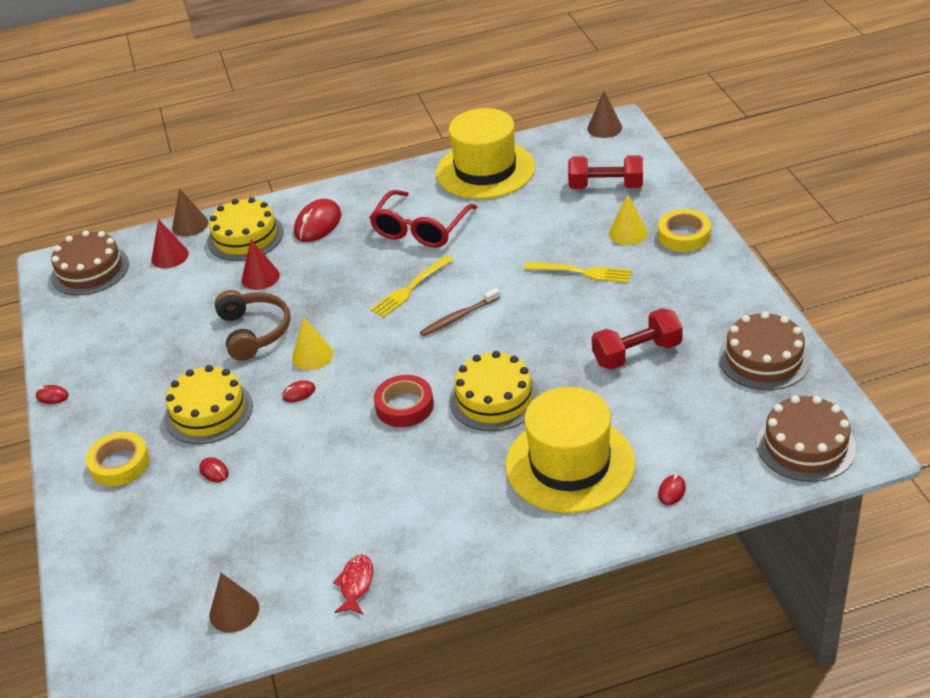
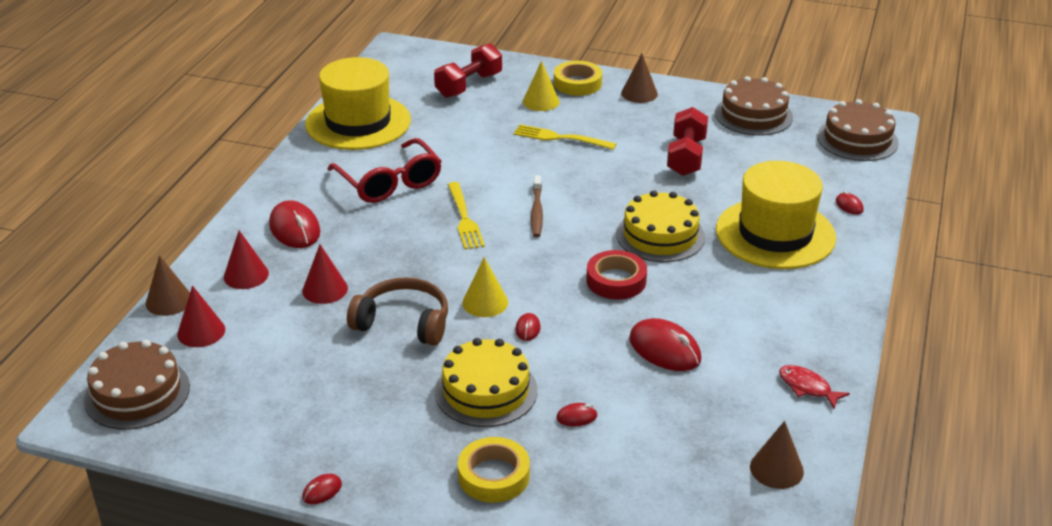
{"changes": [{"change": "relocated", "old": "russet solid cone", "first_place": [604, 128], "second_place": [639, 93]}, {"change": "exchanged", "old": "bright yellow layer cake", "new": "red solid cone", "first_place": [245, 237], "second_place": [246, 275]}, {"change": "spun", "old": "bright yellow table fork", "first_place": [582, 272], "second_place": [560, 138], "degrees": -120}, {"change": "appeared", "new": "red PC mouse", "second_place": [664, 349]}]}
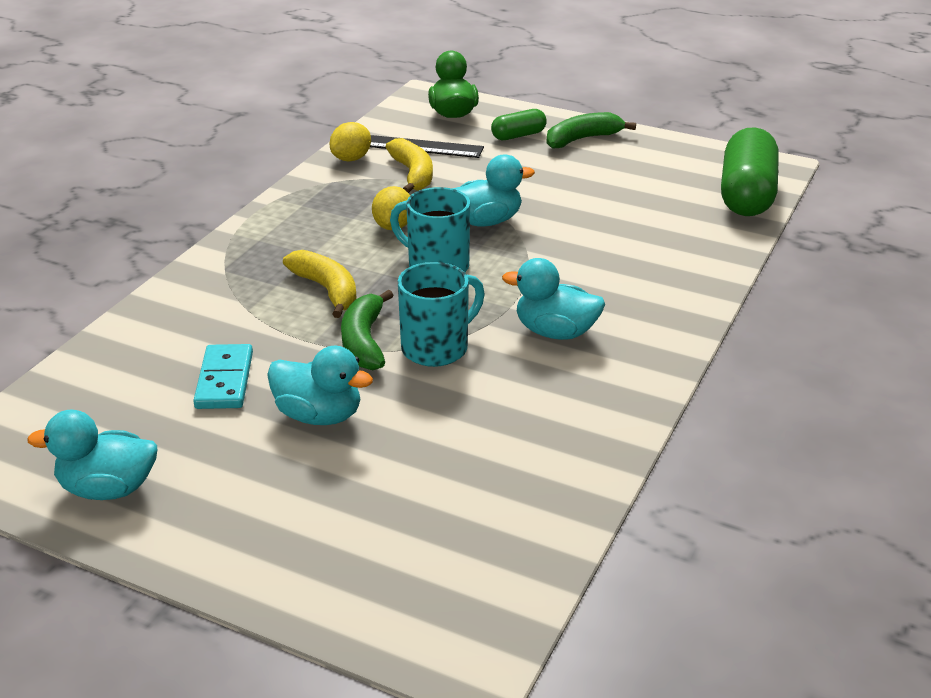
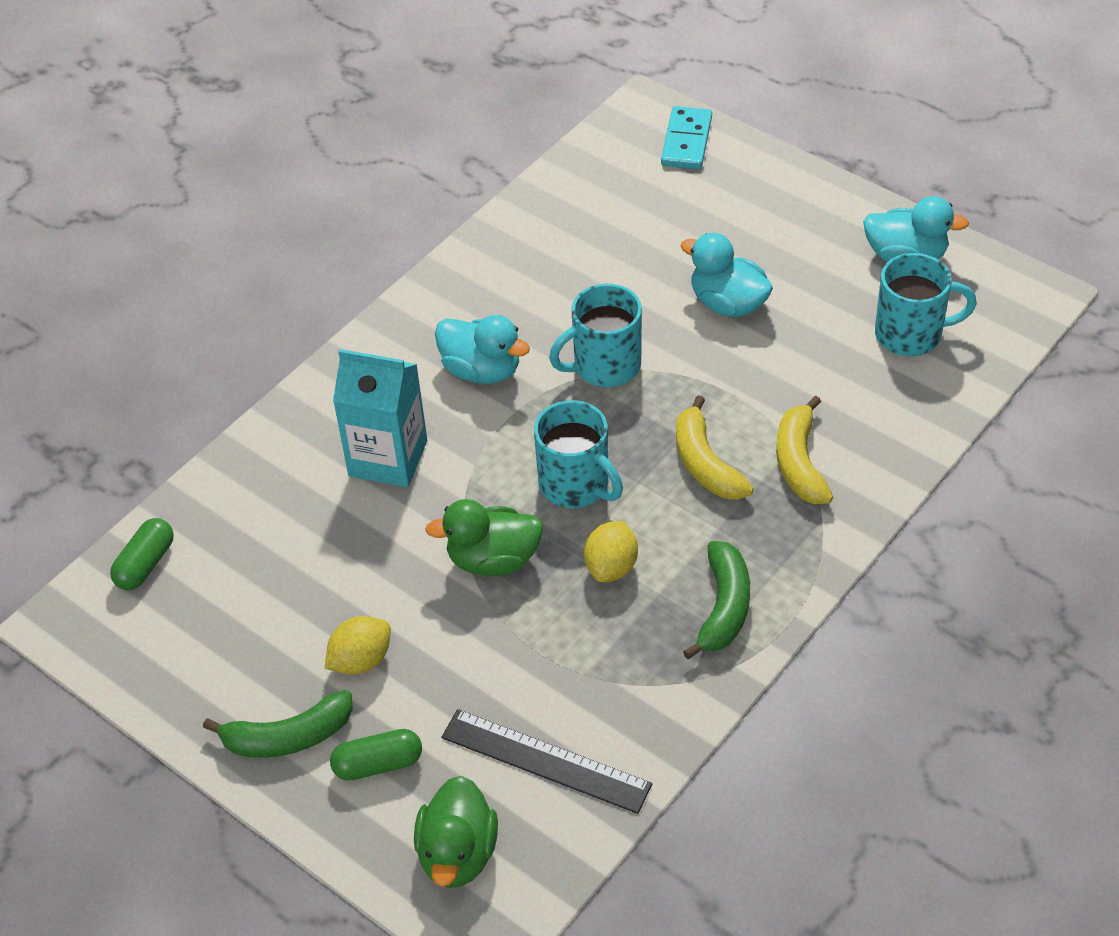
{"changes": [{"change": "relocated", "old": "bright yellow toy lemon", "first_place": [351, 159], "second_place": [361, 660]}, {"change": "size", "old": "emerald pill shape", "first_place": [746, 195], "second_place": [145, 564], "factor": 0.5}, {"change": "relocated", "old": "bright yellow banana", "first_place": [413, 174], "second_place": [800, 462]}, {"change": "colour", "old": "aqua duck", "new": "emerald duck", "first_place": [486, 221], "second_place": [493, 560]}, {"change": "relocated", "old": "emerald banana", "first_place": [364, 341], "second_place": [723, 607]}, {"change": "relocated", "old": "aqua domino tile", "first_place": [224, 380], "second_place": [686, 141]}, {"change": "appeared", "new": "aqua tea mug", "second_place": [911, 334]}, {"change": "appeared", "new": "aqua milk carton", "second_place": [388, 458]}]}
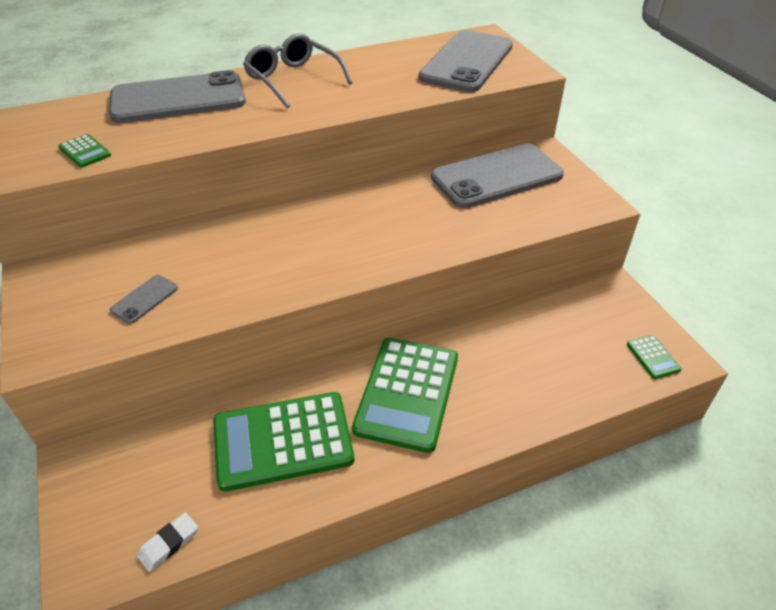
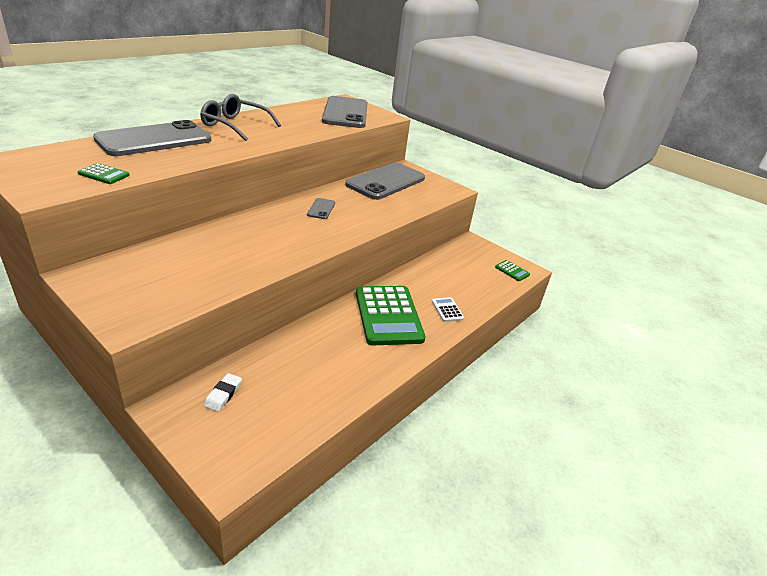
{"changes": [{"change": "relocated", "old": "ash-grey smartphone", "first_place": [144, 299], "second_place": [321, 209]}, {"change": "missing", "old": "emerald pocket calculator", "first_place": [283, 441]}, {"change": "relocated", "old": "snow-white eraser", "first_place": [169, 543], "second_place": [223, 394]}, {"change": "appeared", "new": "snow-white pocket calculator", "second_place": [447, 310]}]}
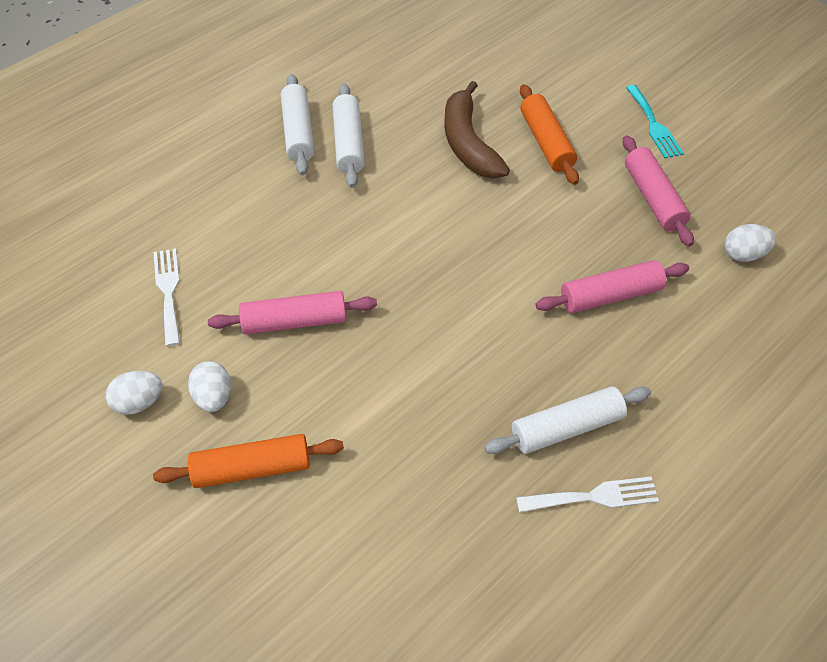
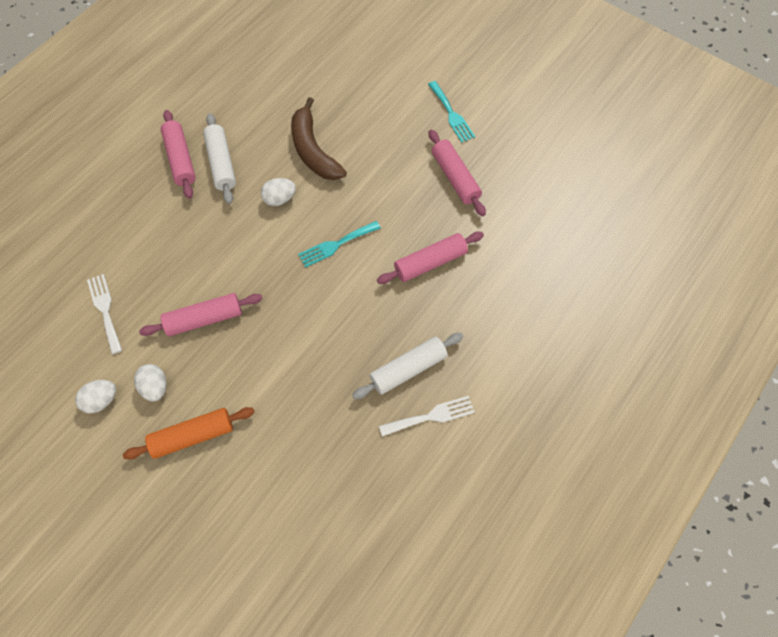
{"changes": [{"change": "colour", "old": "snow-white rolling pin", "new": "rosy rolling pin", "first_place": [298, 132], "second_place": [180, 159]}, {"change": "missing", "old": "bright orange rolling pin", "first_place": [546, 142]}, {"change": "relocated", "old": "snow-white toy egg", "first_place": [743, 254], "second_place": [279, 199]}, {"change": "appeared", "new": "aqua table fork", "second_place": [336, 245]}]}
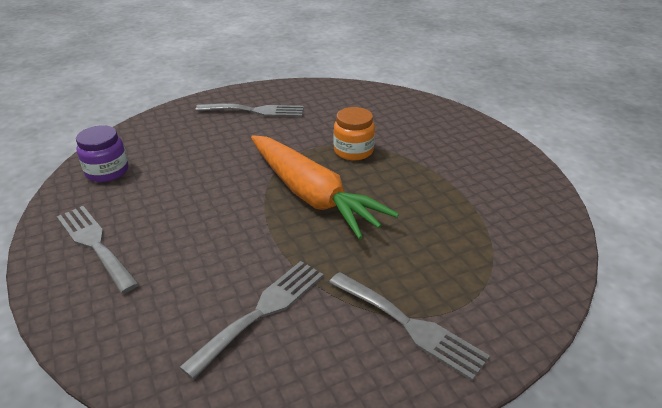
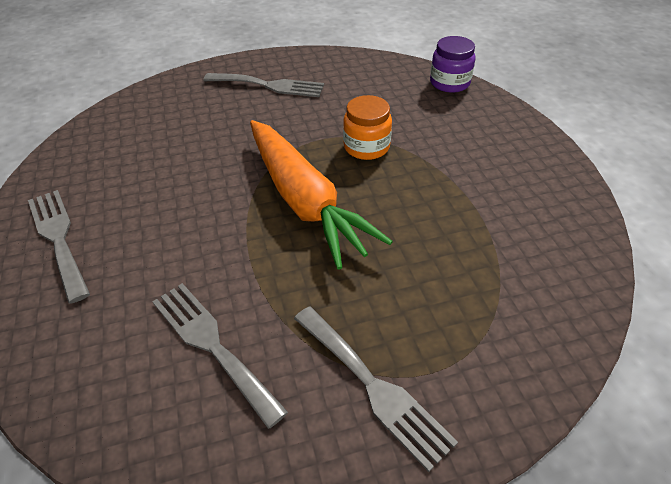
{"changes": [{"change": "relocated", "old": "purple preserve jar", "first_place": [107, 171], "second_place": [449, 83]}, {"change": "spun", "old": "ash-grey table fork", "first_place": [262, 311], "second_place": [212, 345], "degrees": -90}]}
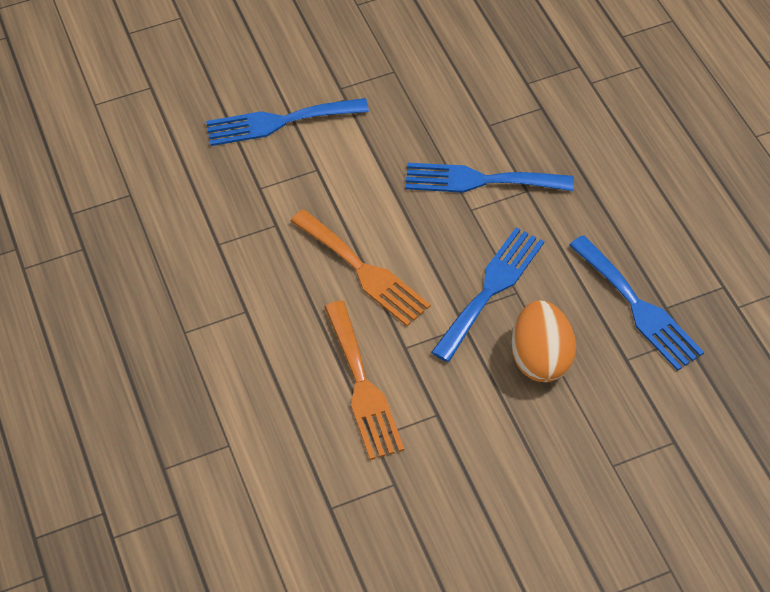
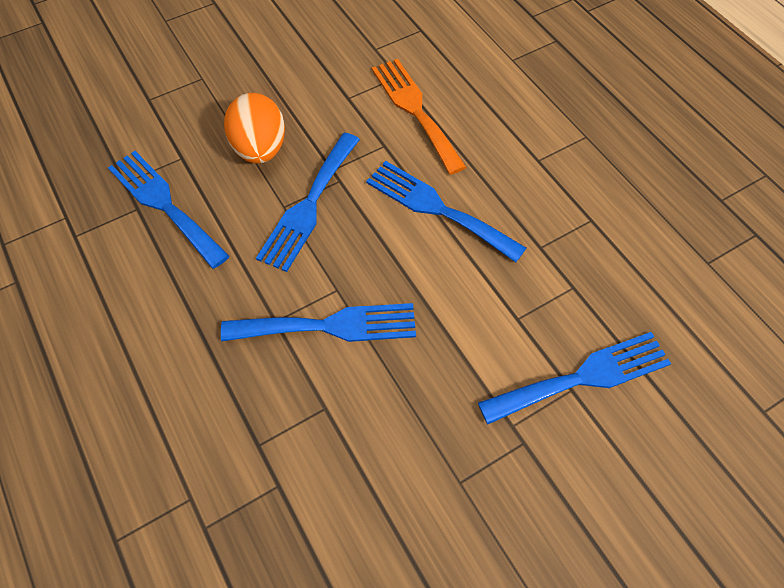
{"changes": [{"change": "colour", "old": "bright orange table fork", "new": "royal blue table fork", "first_place": [363, 271], "second_place": [437, 208]}]}
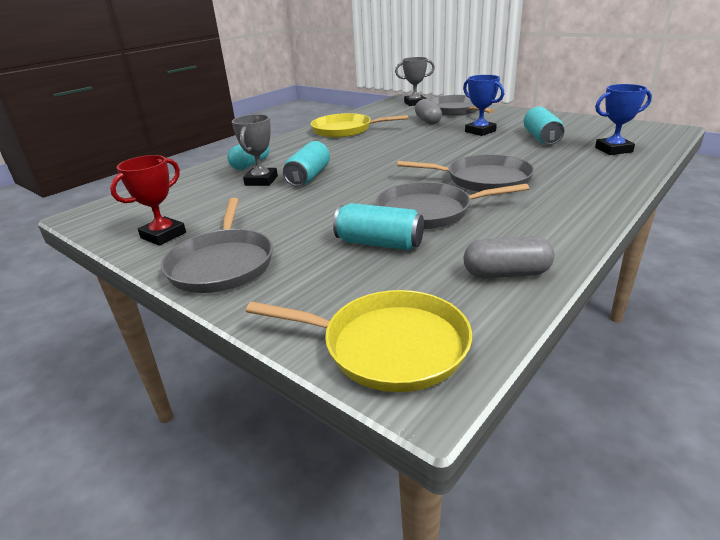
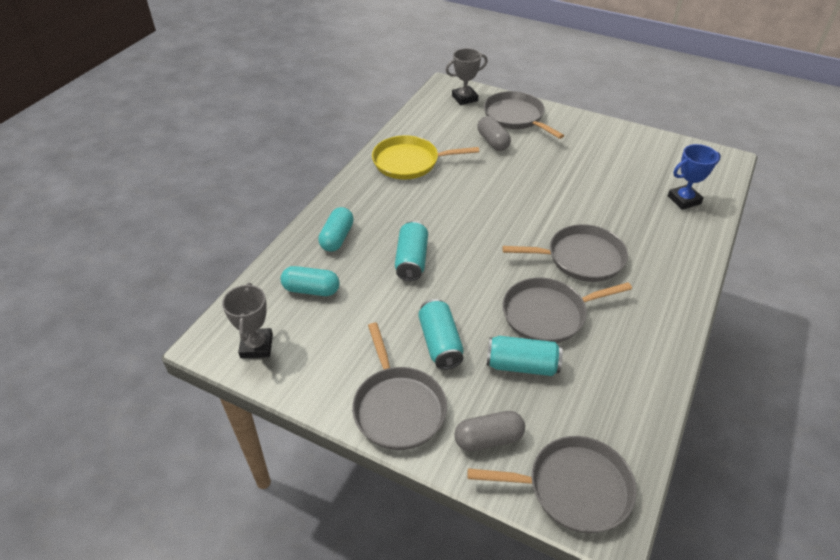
{"changes": [{"change": "missing", "old": "royal blue prize cup", "first_place": [480, 131]}, {"change": "relocated", "old": "aqua can", "first_place": [541, 138], "second_place": [440, 343]}, {"change": "relocated", "old": "ash-grey prize cup", "first_place": [261, 181], "second_place": [256, 346]}, {"change": "missing", "old": "red prize cup", "first_place": [163, 235]}, {"change": "relocated", "old": "ash-grey pill shape", "first_place": [506, 273], "second_place": [488, 439]}, {"change": "colour", "old": "bright yellow pan", "new": "ash-grey pan", "first_place": [388, 346], "second_place": [573, 488]}, {"change": "appeared", "new": "aqua pill shape", "second_place": [311, 290]}]}
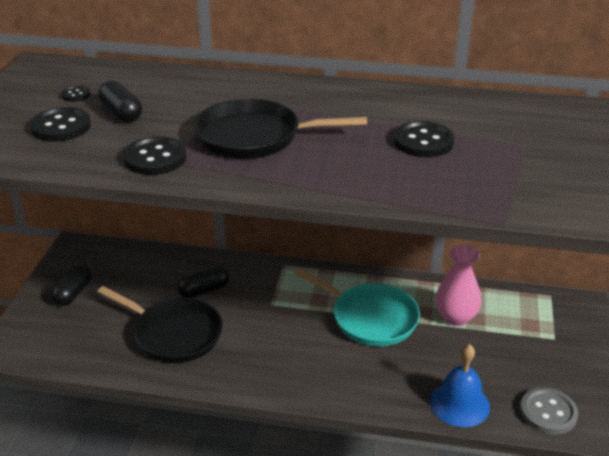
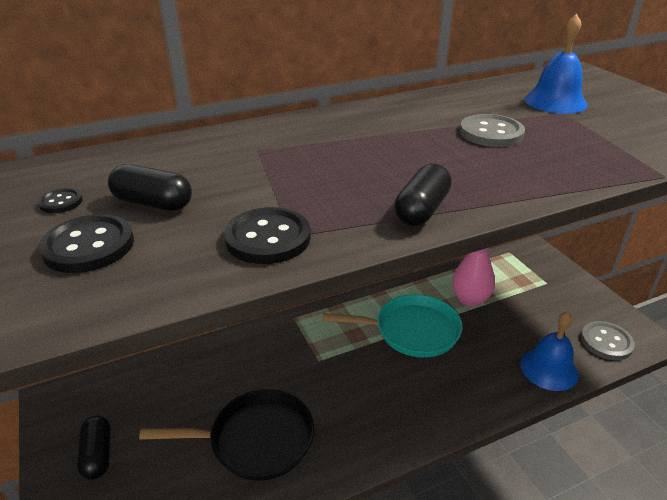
{"changes": [{"change": "missing", "old": "jet-black pan", "first_place": [255, 137]}, {"change": "colour", "old": "jet-black shirt button", "new": "ash-grey shirt button", "first_place": [423, 142], "second_place": [491, 133]}, {"change": "relocated", "old": "jet-black pill shape", "first_place": [204, 290], "second_place": [422, 210]}, {"change": "appeared", "new": "royal blue school bell", "second_place": [555, 101]}]}
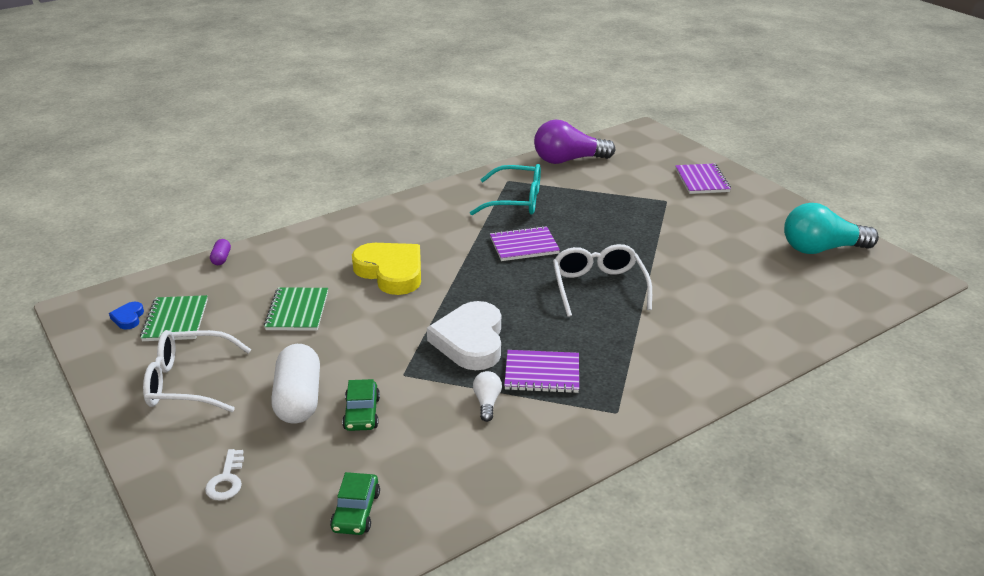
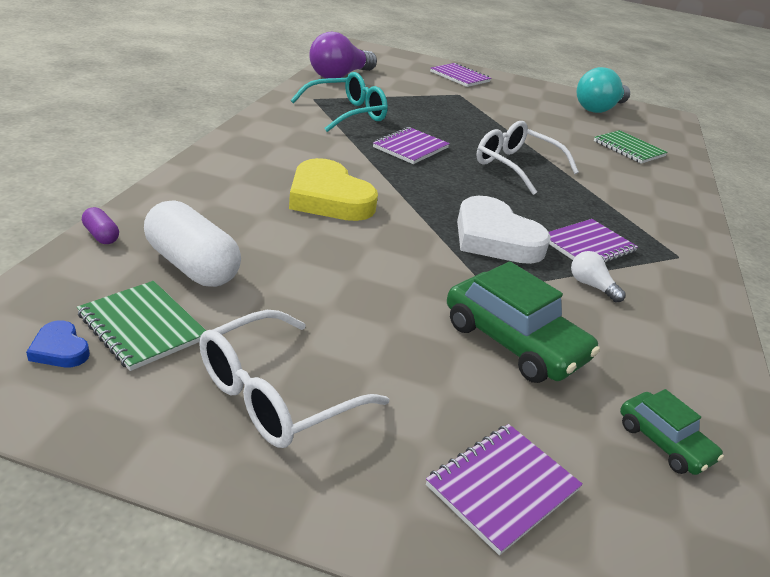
{"changes": [{"change": "spun", "old": "bright yellow love heart", "first_place": [391, 272], "second_place": [329, 198], "degrees": -135}, {"change": "relocated", "old": "emerald notebook", "first_place": [297, 311], "second_place": [628, 149]}, {"change": "relocated", "old": "snow-white pill shape", "first_place": [299, 399], "second_place": [192, 266]}, {"change": "size", "old": "emerald car", "first_place": [362, 413], "second_place": [514, 342], "factor": 1.76}, {"change": "exchanged", "old": "snow-white door key", "new": "purple notebook", "first_place": [226, 480], "second_place": [502, 487]}]}
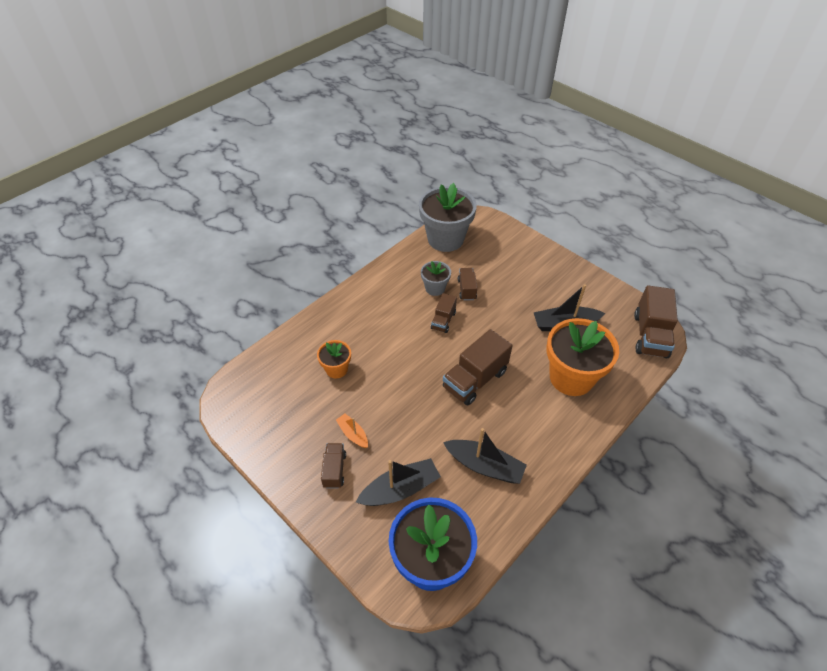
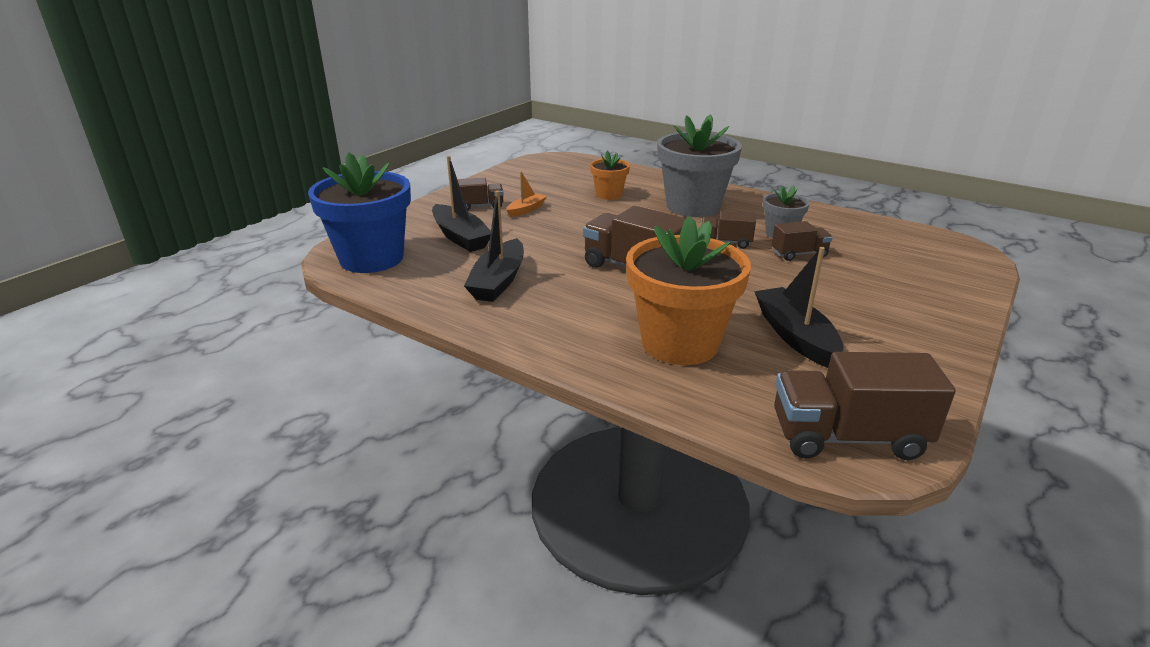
{"changes": [{"change": "relocated", "old": "ash-grey flower pot", "first_place": [445, 239], "second_place": [693, 206]}]}
